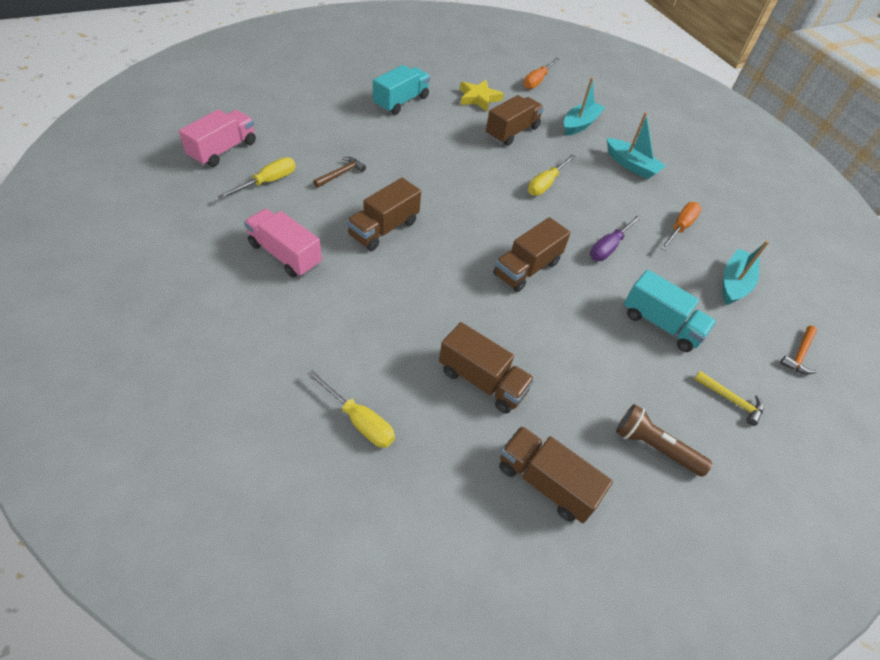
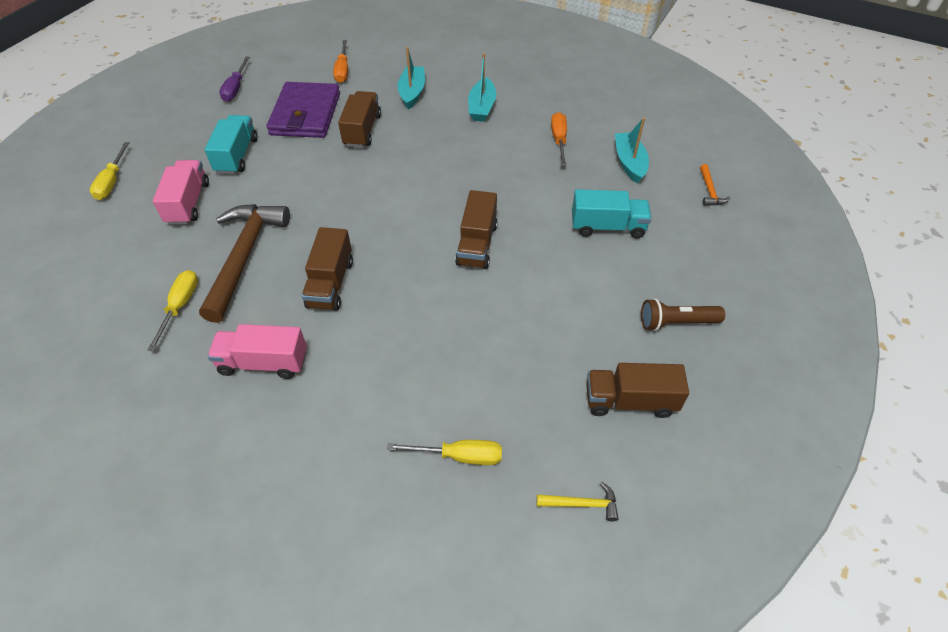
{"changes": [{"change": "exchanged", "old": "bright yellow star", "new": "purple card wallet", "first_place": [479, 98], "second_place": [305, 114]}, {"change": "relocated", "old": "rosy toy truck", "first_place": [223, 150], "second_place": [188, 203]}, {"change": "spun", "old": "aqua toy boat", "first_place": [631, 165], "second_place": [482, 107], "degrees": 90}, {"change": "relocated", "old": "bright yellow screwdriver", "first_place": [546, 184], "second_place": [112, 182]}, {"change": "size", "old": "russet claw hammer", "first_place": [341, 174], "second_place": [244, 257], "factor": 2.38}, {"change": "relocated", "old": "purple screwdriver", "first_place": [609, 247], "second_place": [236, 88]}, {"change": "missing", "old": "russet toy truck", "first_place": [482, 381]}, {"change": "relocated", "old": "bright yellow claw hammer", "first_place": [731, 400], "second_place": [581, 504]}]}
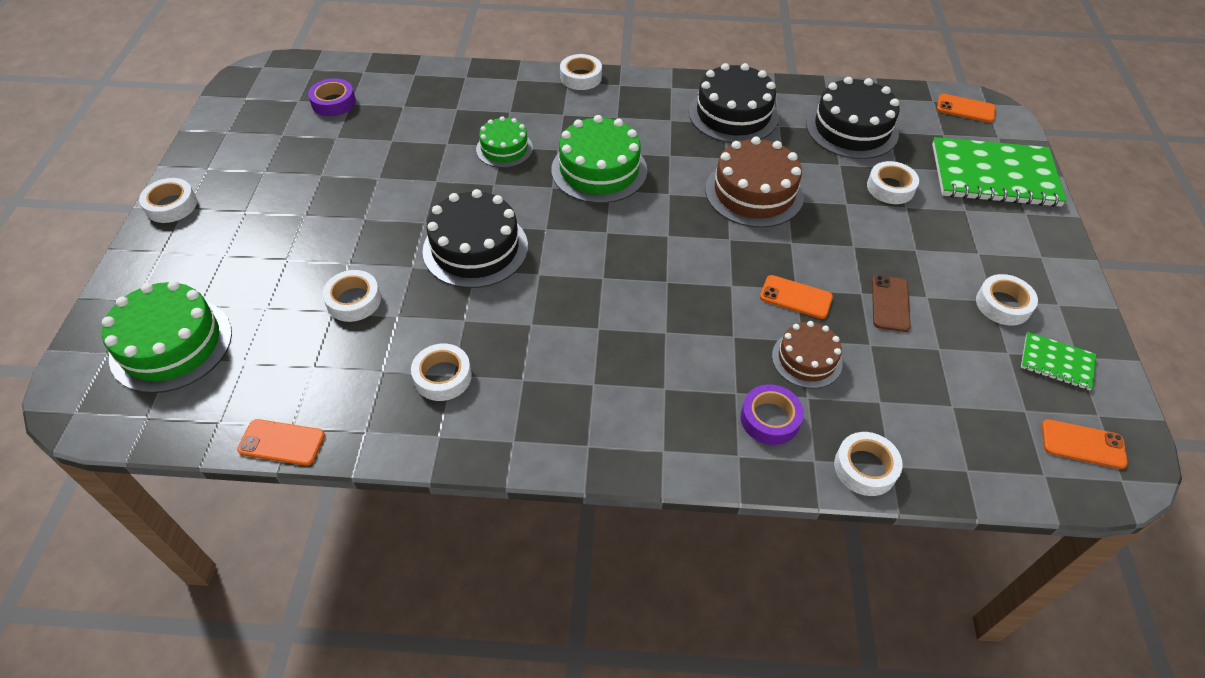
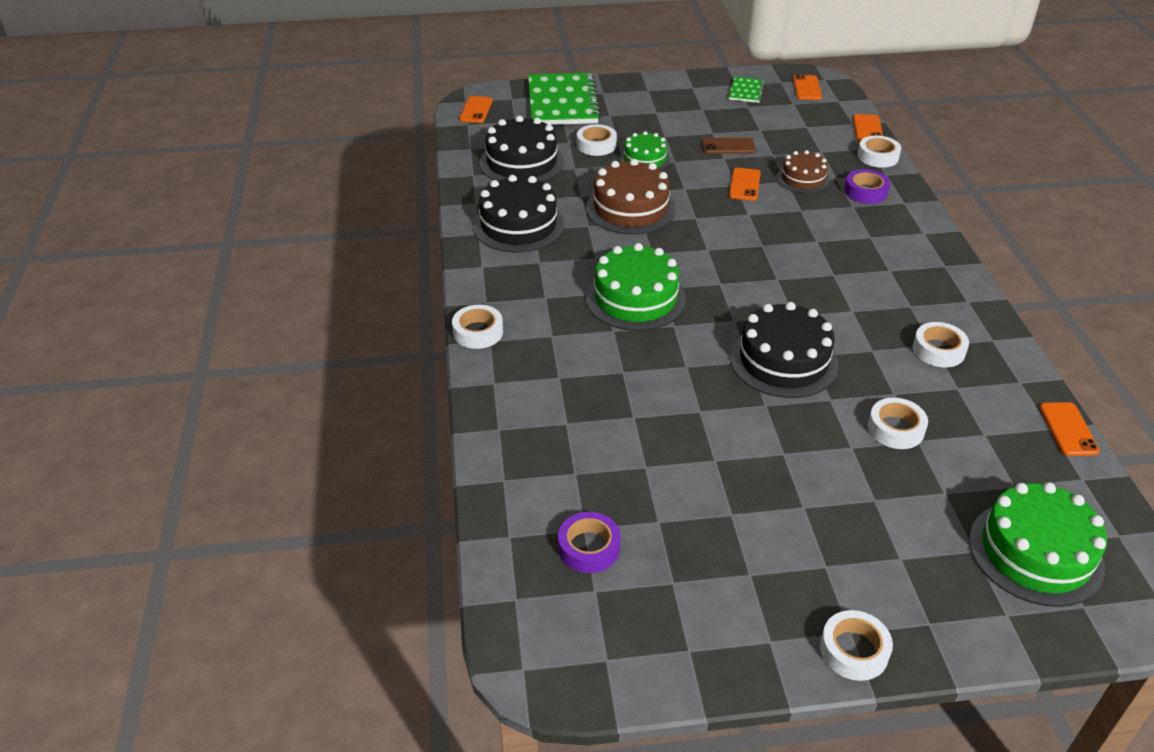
{"changes": [{"change": "relocated", "old": "emerald layer cake", "first_place": [504, 149], "second_place": [645, 159]}, {"change": "missing", "old": "snow-white sticky tape", "first_place": [1003, 304]}, {"change": "appeared", "new": "bright orange smartphone", "second_place": [867, 129]}]}
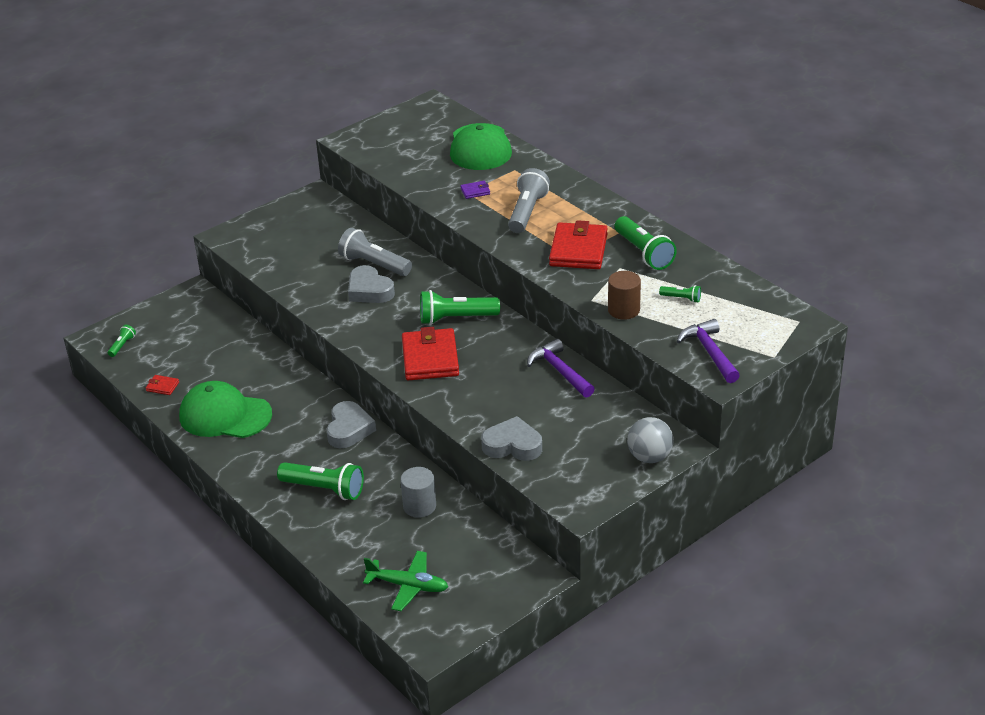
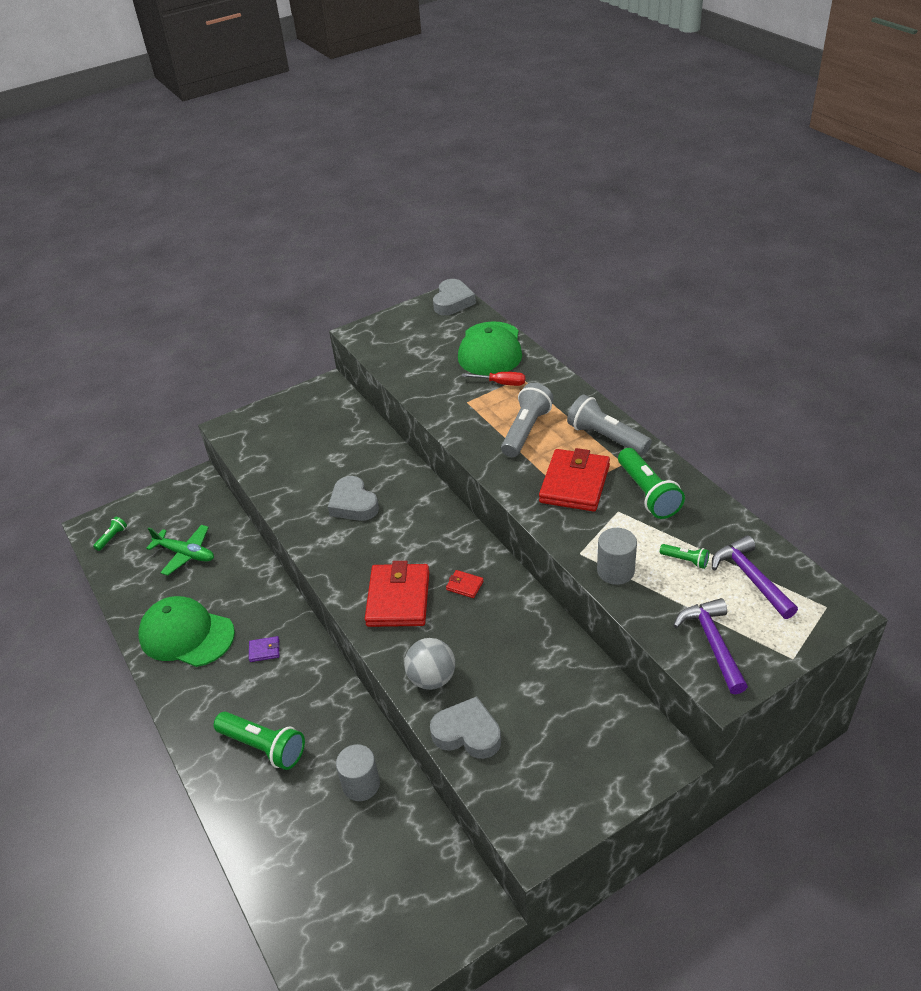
{"changes": [{"change": "relocated", "old": "purple card wallet", "first_place": [475, 191], "second_place": [264, 650]}, {"change": "relocated", "old": "ash-grey pocket torch", "first_place": [374, 264], "second_place": [606, 437]}, {"change": "colour", "old": "russet solid cylinder", "new": "ash-grey solid cylinder", "first_place": [623, 310], "second_place": [615, 571]}, {"change": "missing", "old": "emerald pocket torch", "first_place": [455, 318]}, {"change": "relocated", "old": "purple claw hammer", "first_place": [560, 371], "second_place": [751, 578]}, {"change": "relocated", "old": "red card wallet", "first_place": [162, 386], "second_place": [464, 585]}, {"change": "relocated", "old": "ash-grey love heart", "first_place": [349, 429], "second_place": [453, 302]}, {"change": "relocated", "old": "ash-grey play ball", "first_place": [649, 457], "second_place": [432, 678]}, {"change": "relocated", "old": "emerald plane", "first_place": [408, 586], "second_place": [186, 554]}, {"change": "appeared", "new": "red screwdriver", "second_place": [501, 383]}]}
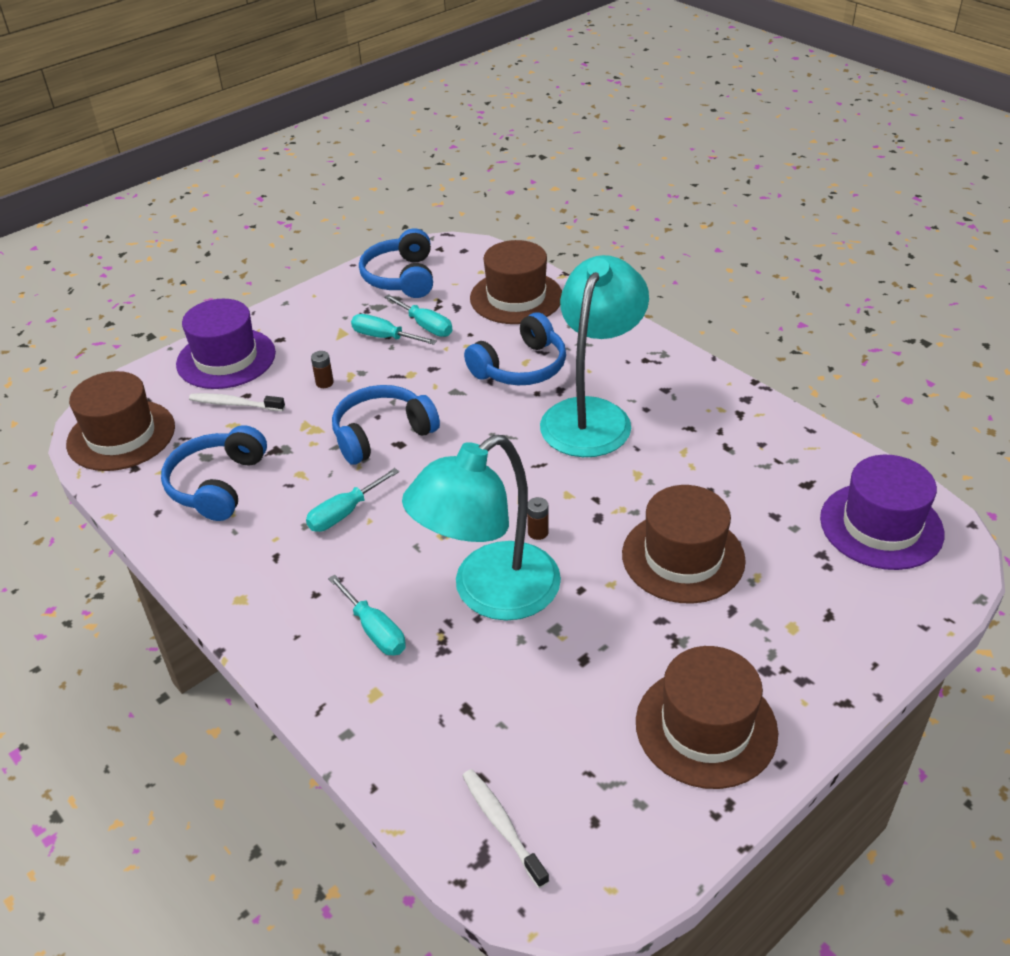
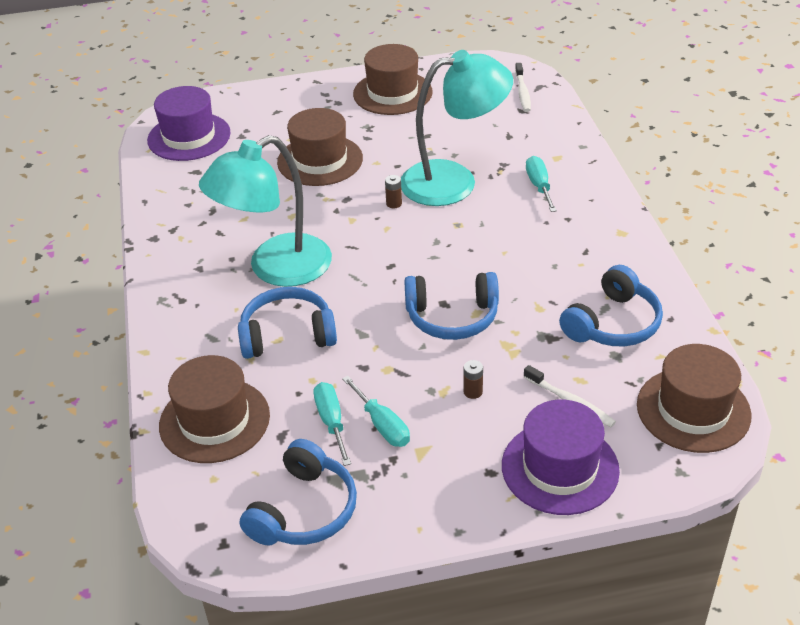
{"changes": [{"change": "missing", "old": "aqua screwdriver", "first_place": [344, 513]}]}
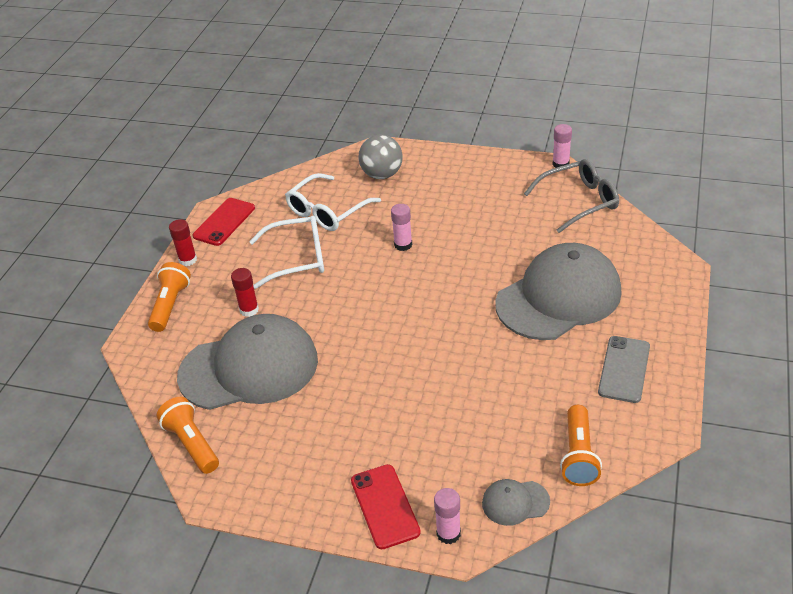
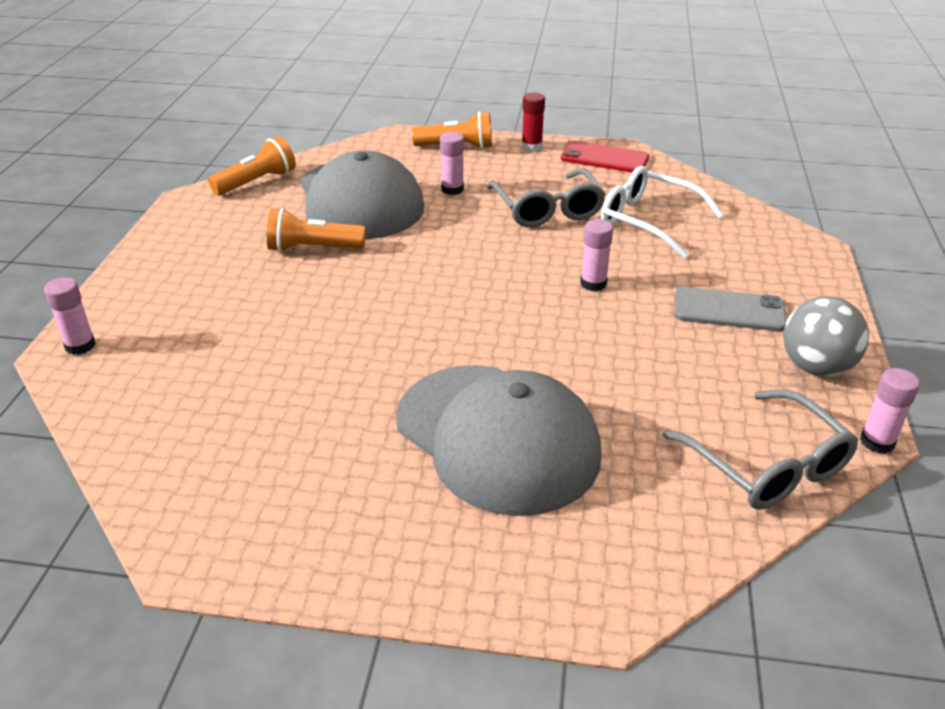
{"changes": [{"change": "relocated", "old": "ash-grey play ball", "first_place": [382, 174], "second_place": [816, 367]}, {"change": "colour", "old": "snow-white glasses", "new": "ash-grey glasses", "first_place": [297, 259], "second_place": [547, 209]}, {"change": "colour", "old": "red stick of glue", "new": "rosy stick of glue", "first_place": [249, 310], "second_place": [452, 189]}, {"change": "relocated", "old": "ash-grey smartphone", "first_place": [624, 369], "second_place": [729, 310]}, {"change": "relocated", "old": "bright orange pocket torch", "first_place": [578, 455], "second_place": [313, 248]}, {"change": "missing", "old": "red smartphone", "first_place": [385, 506]}, {"change": "missing", "old": "ash-grey baseball cap", "first_place": [515, 502]}]}
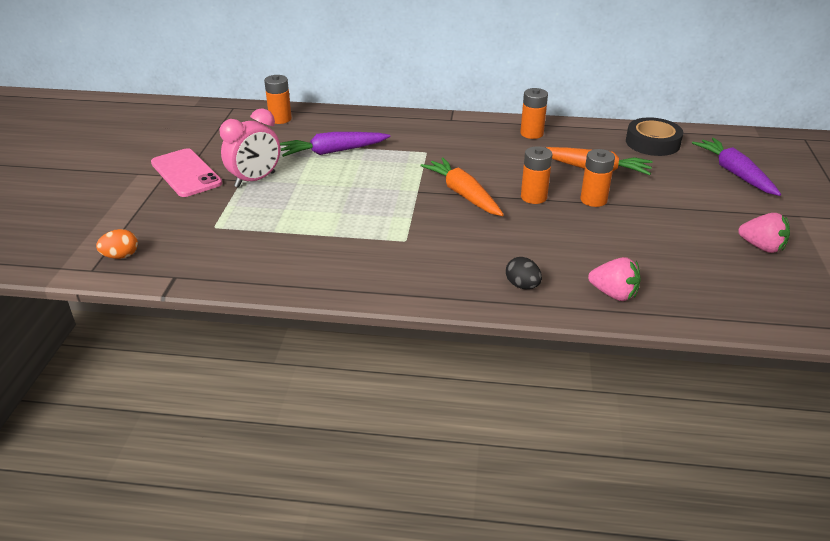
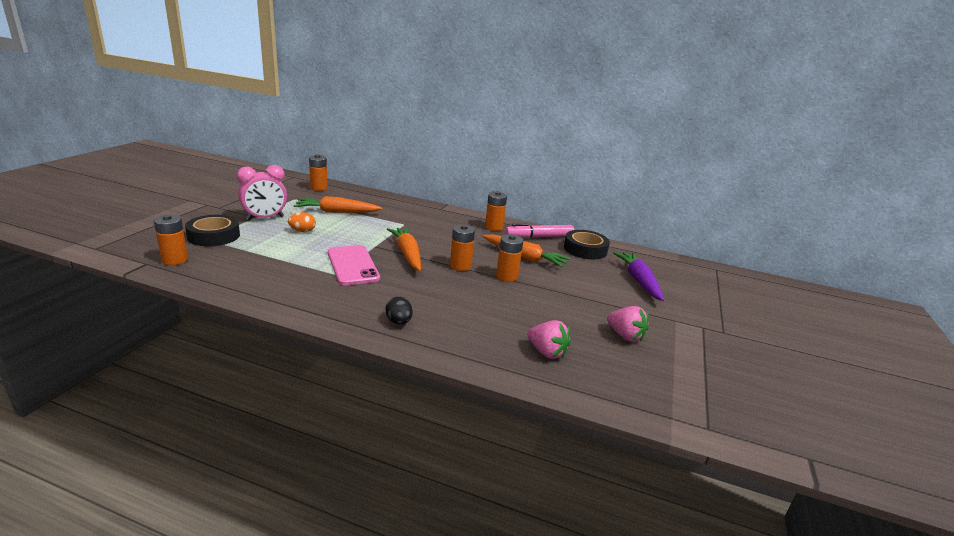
{"changes": [{"change": "colour", "old": "purple root vegetable", "new": "bright orange root vegetable", "first_place": [333, 151], "second_place": [337, 212]}, {"change": "relocated", "old": "rosy smartphone", "first_place": [186, 173], "second_place": [353, 265]}, {"change": "relocated", "old": "bright orange toy egg", "first_place": [121, 256], "second_place": [302, 231]}, {"change": "relocated", "old": "rosy berry", "first_place": [613, 294], "second_place": [547, 352]}, {"change": "appeared", "new": "bright orange power cell", "second_place": [175, 260]}, {"change": "appeared", "new": "jet-black sticky tape", "second_place": [214, 236]}, {"change": "appeared", "new": "rosy marker", "second_place": [539, 237]}]}
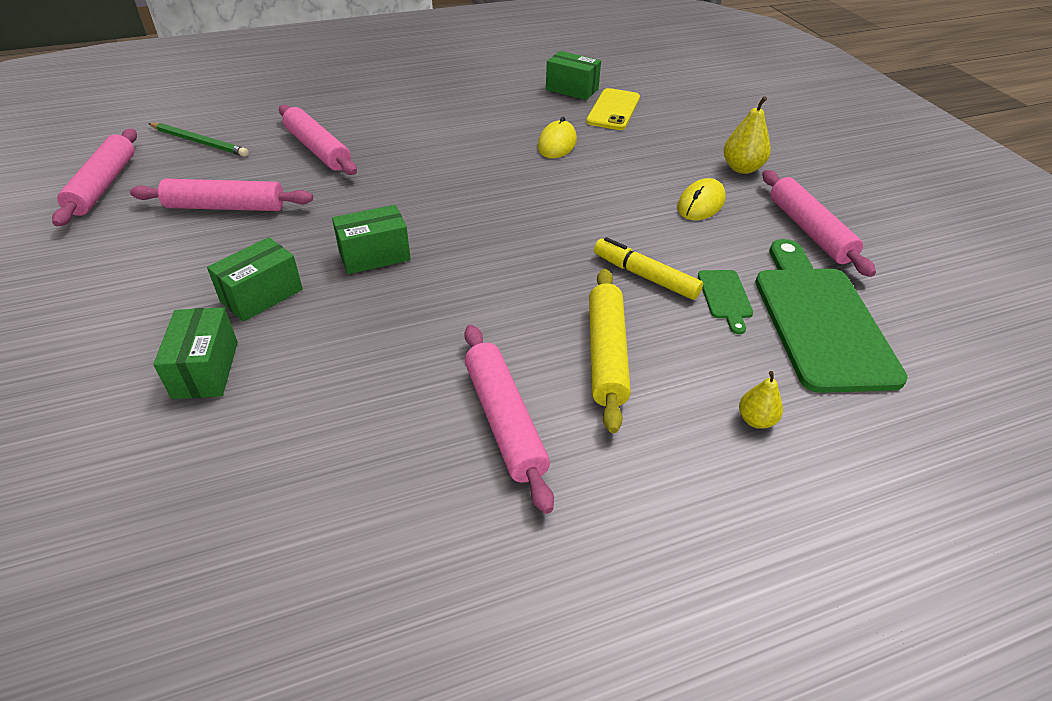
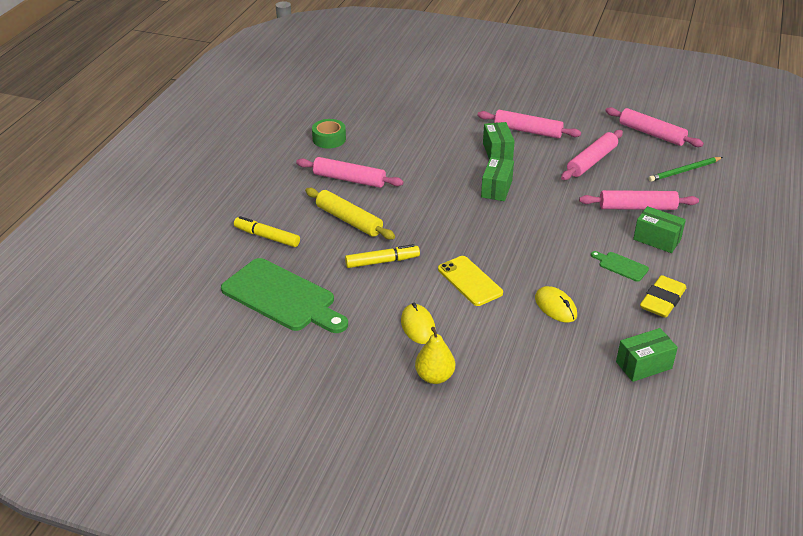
{"changes": [{"change": "relocated", "old": "bright yellow smartphone", "first_place": [613, 110], "second_place": [470, 281]}, {"change": "relocated", "old": "rosy rolling pin", "first_place": [809, 231], "second_place": [527, 131]}, {"change": "relocated", "old": "emerald bread board", "first_place": [725, 297], "second_place": [621, 266]}, {"change": "relocated", "old": "emerald package", "first_place": [205, 369], "second_place": [657, 239]}, {"change": "exchanged", "old": "bright yellow toy pear", "new": "bright yellow marker", "first_place": [756, 420], "second_place": [267, 237]}, {"change": "appeared", "new": "emerald sticky tape", "second_place": [329, 139]}, {"change": "appeared", "new": "bright yellow eraser", "second_place": [662, 300]}]}
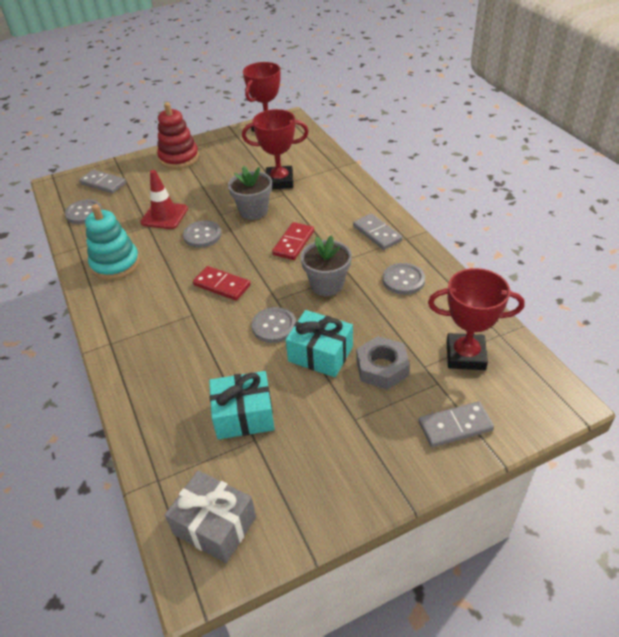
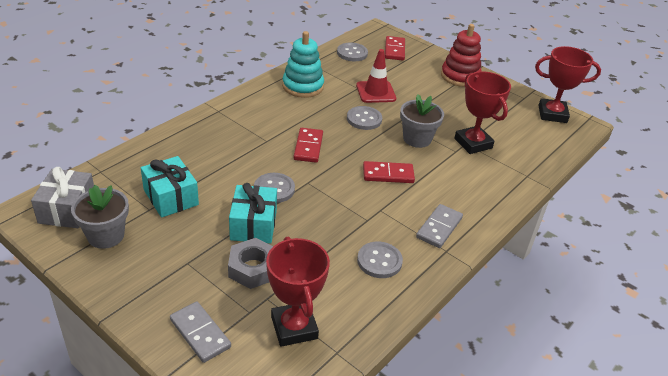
{"changes": [{"change": "colour", "old": "ash-grey domino tile", "new": "red domino tile", "first_place": [103, 183], "second_place": [394, 50]}, {"change": "relocated", "old": "ash-grey flower pot", "first_place": [327, 285], "second_place": [106, 236]}]}
